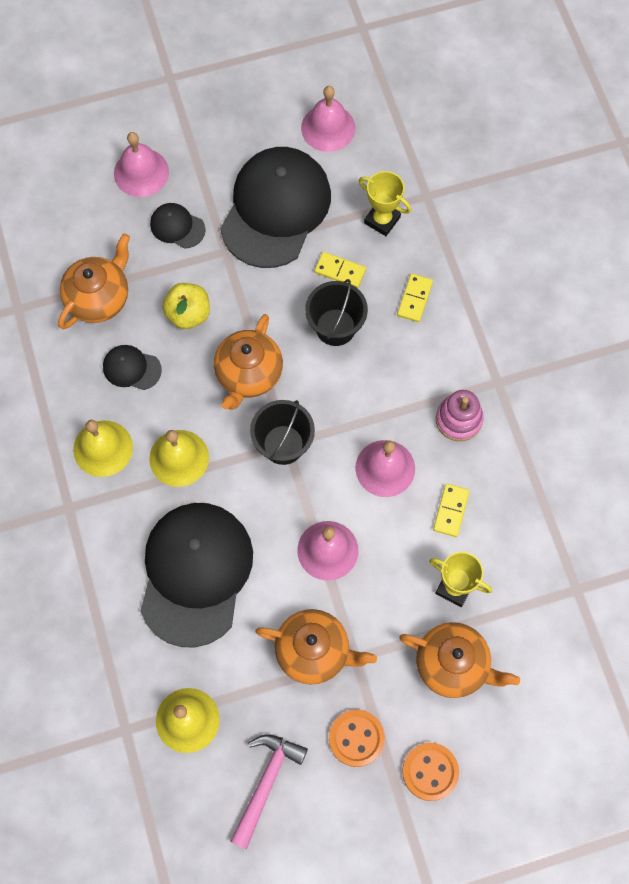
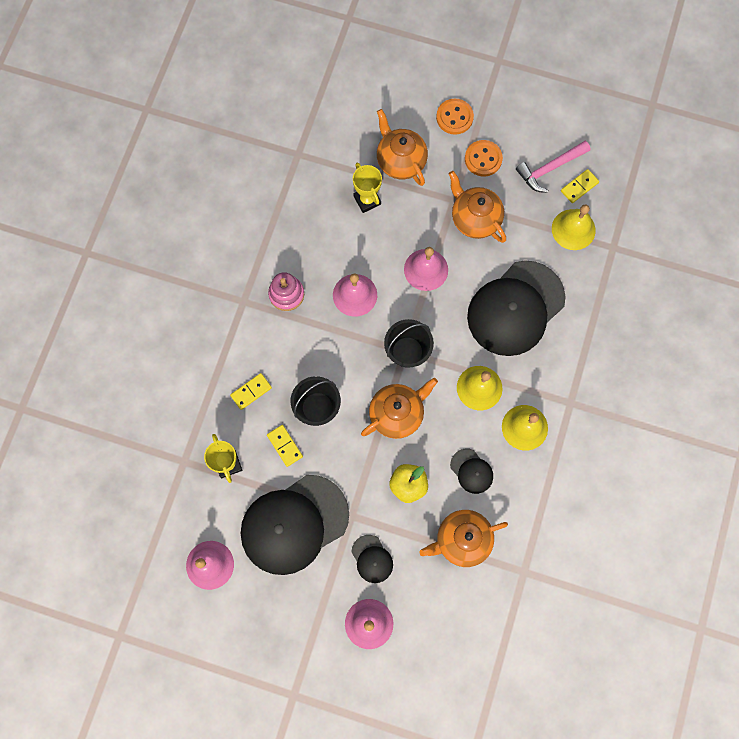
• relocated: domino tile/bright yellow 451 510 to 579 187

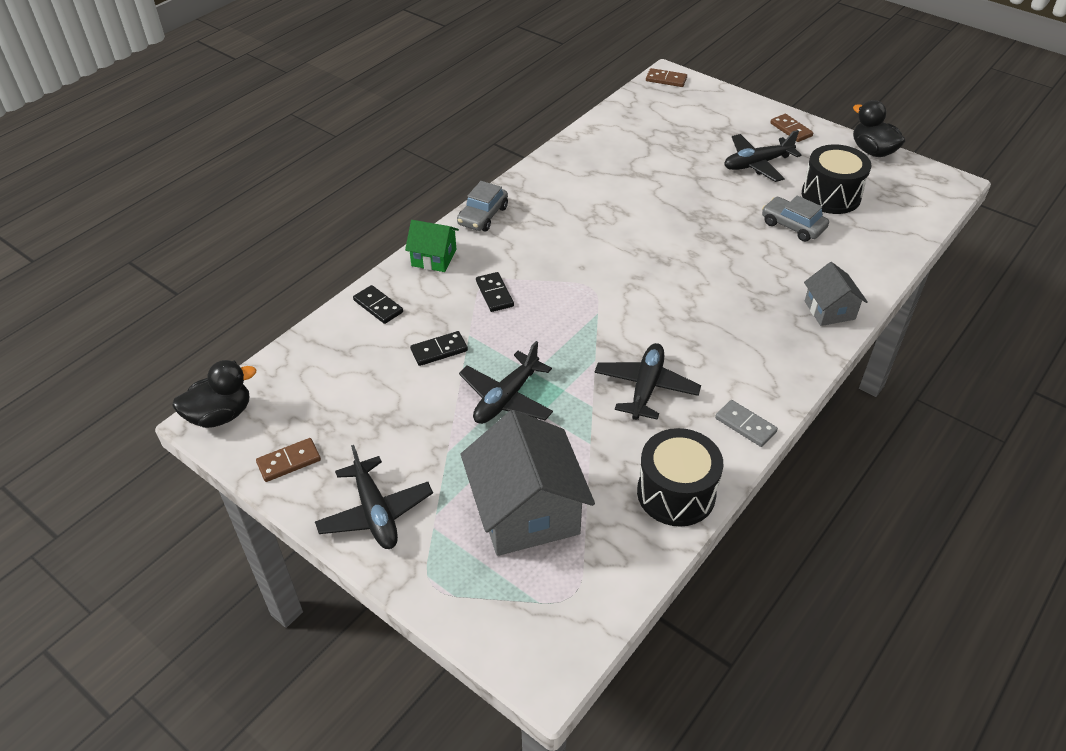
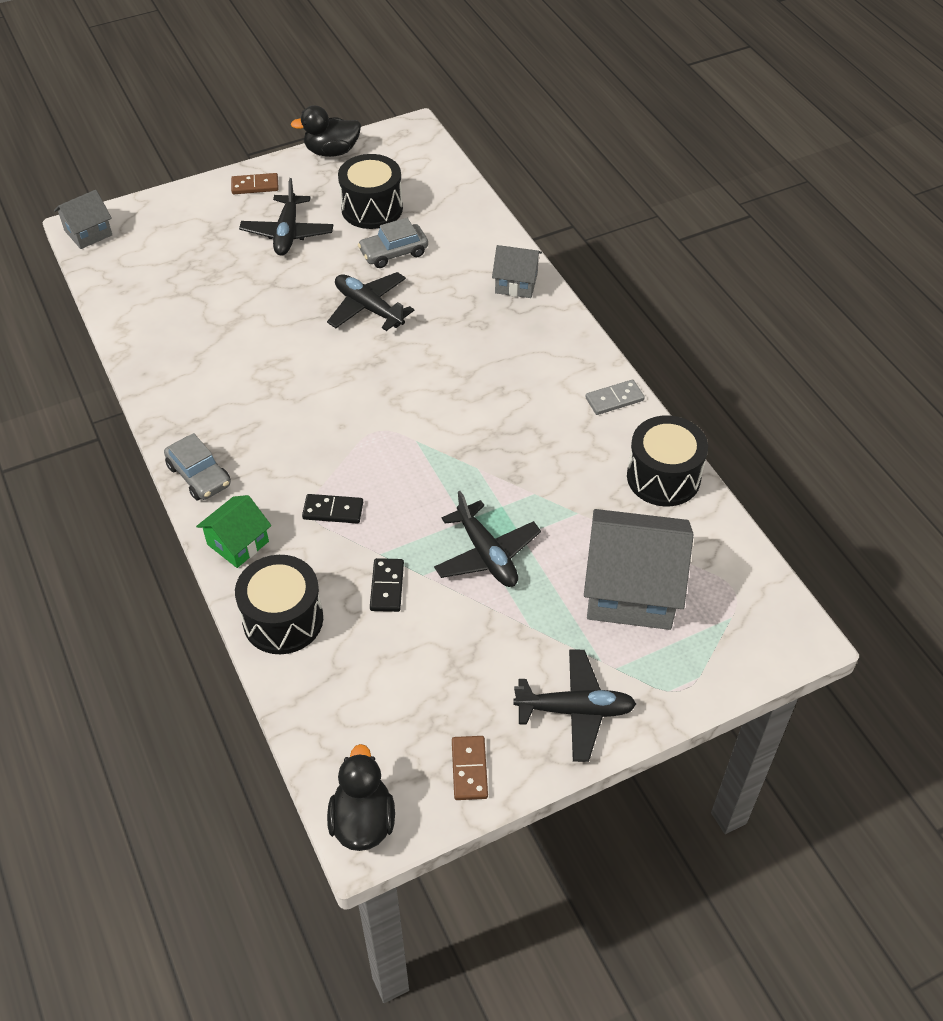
• exchanged: domino tile/russet 666 79 to house/grey 88 233
• exchanged: domino tile/ebony 378 306 to drum/ebony 283 619
• relocated: aeroplane/ebony 646 388 to 369 308

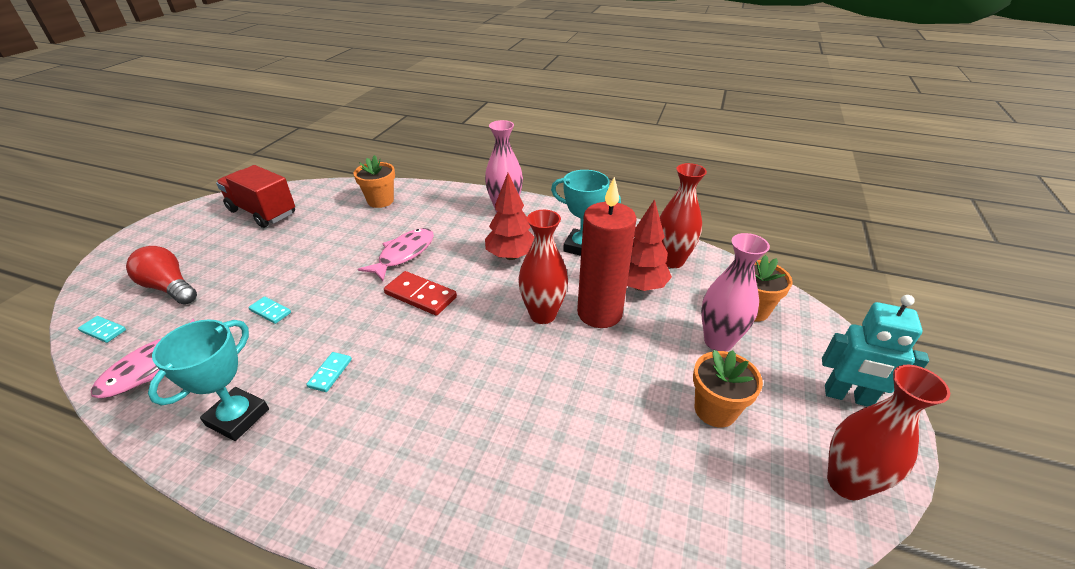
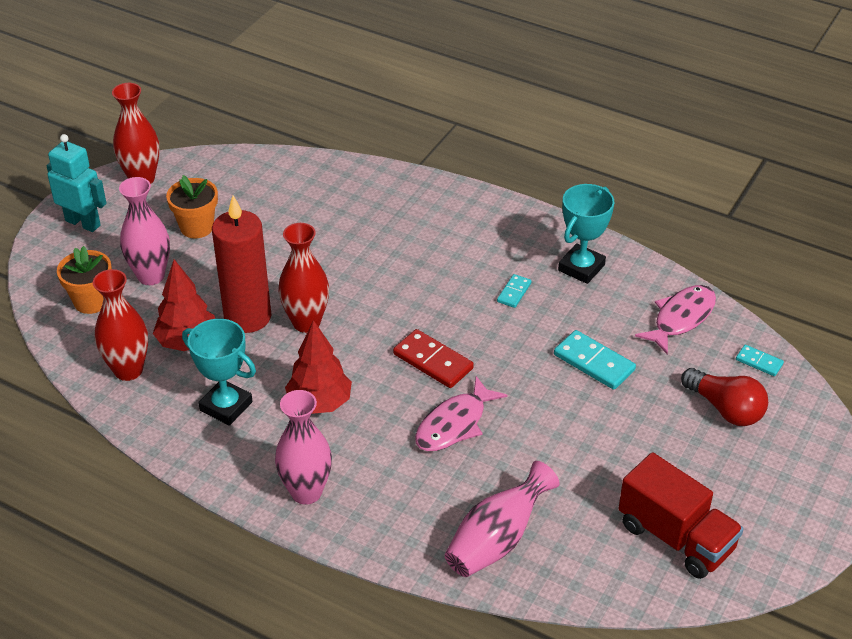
• exchanged: potted plant/orange 380 201 to flower vase/rose-pink 497 540
• size: domino tile/teal 270 311 = 594 362 x1.76

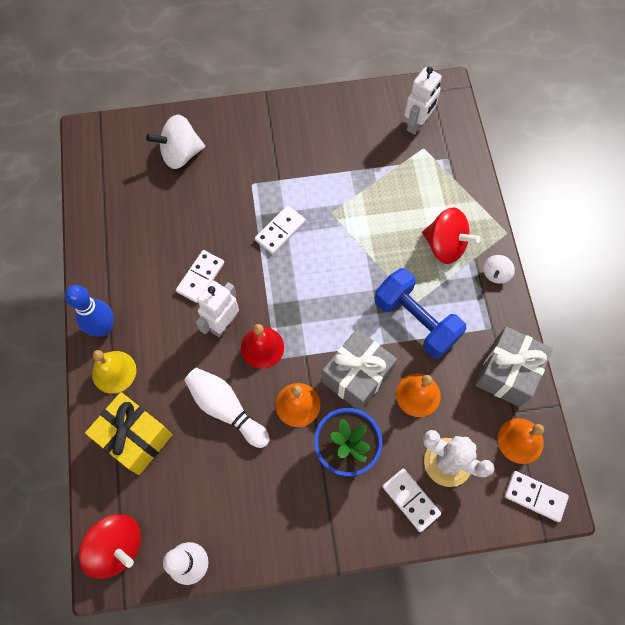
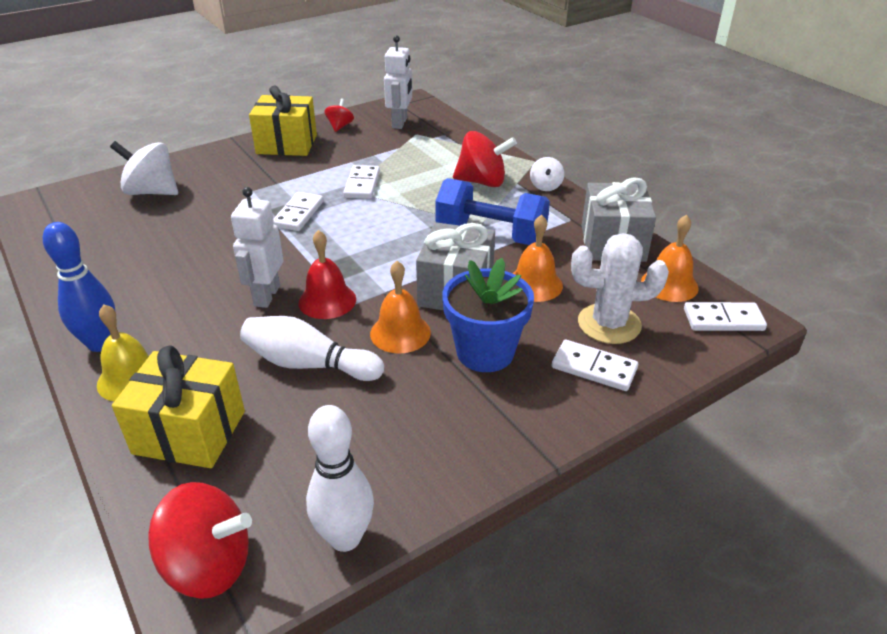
• spun: whirligig/snow-white 180 154 = 152 192 60 degrees clockwise
• appeared: gift/bright yellow 287 144
• appeared: whirligig/scarlet 340 126
• relocated: domino tile/snow-white 200 277 to 362 184

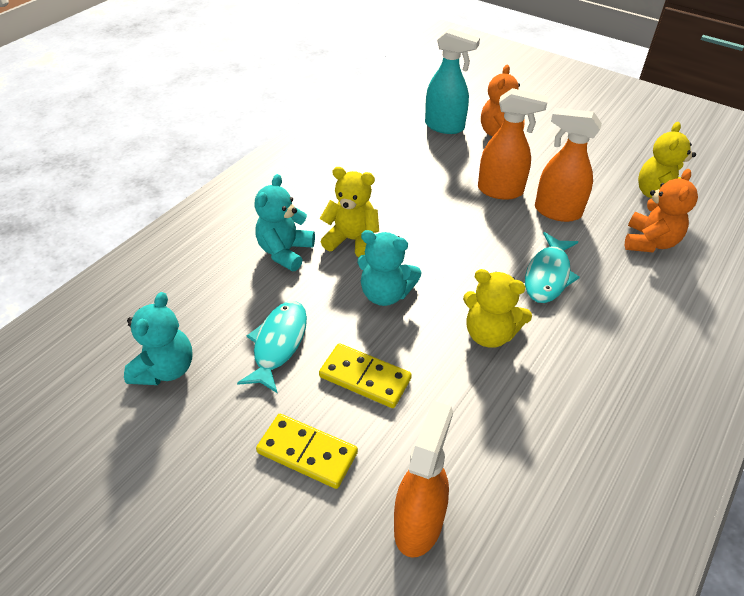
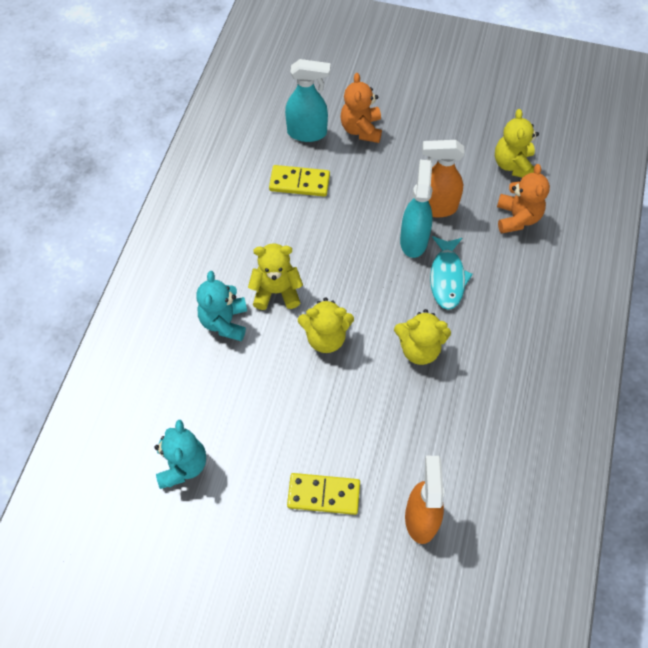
• relocated: domino tile/bright yellow 365 377 to 299 182
• colour: teddy/teal 385 294 to teddy/bright yellow 326 337
• appeared: sprayer/teal 413 240
• missing: fish/teal 278 344
• missing: sprayer/orange 500 191

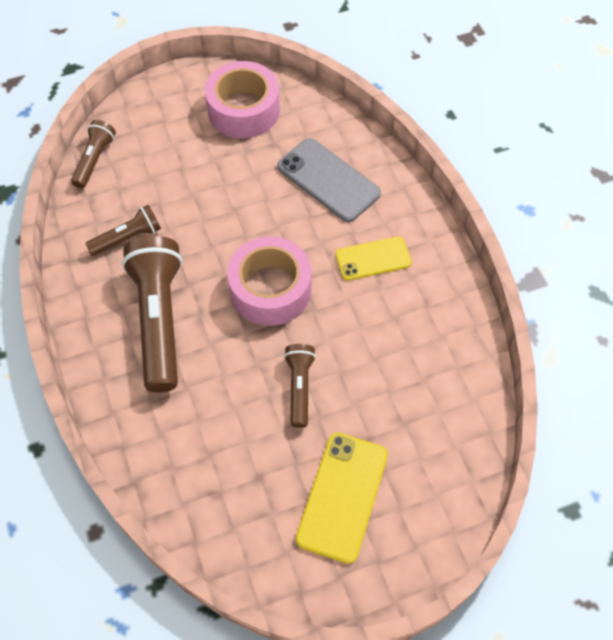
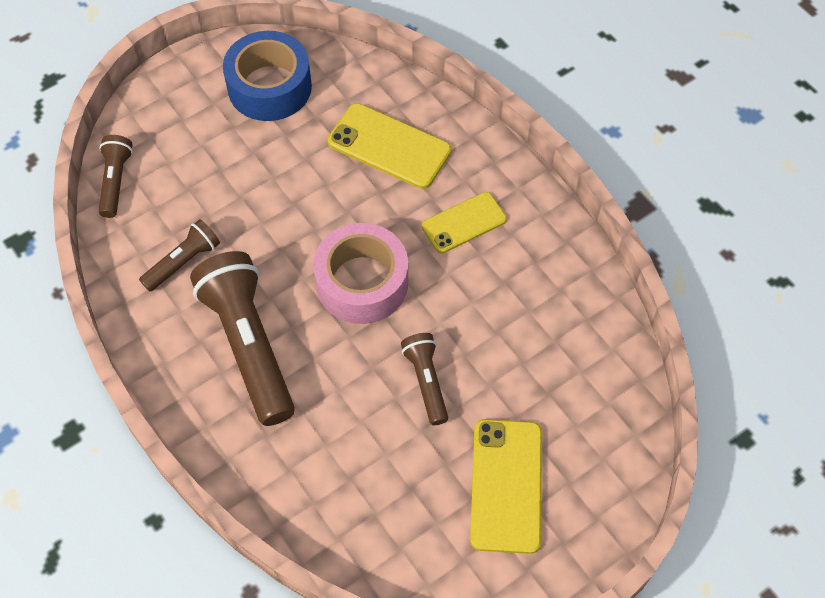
• colour: roll of tape/rose-pink 243 110 to roll of tape/cobalt 269 87
• colour: mobile phone/grey 328 180 to mobile phone/bright yellow 389 146

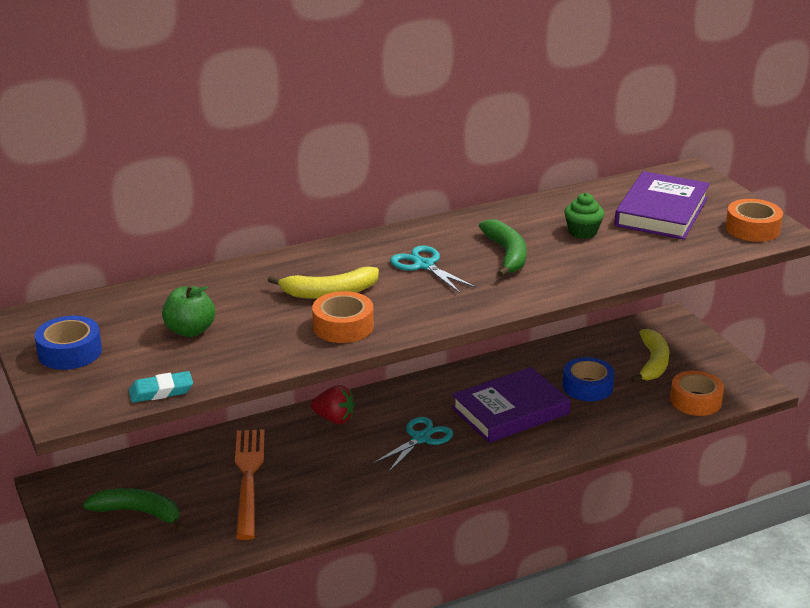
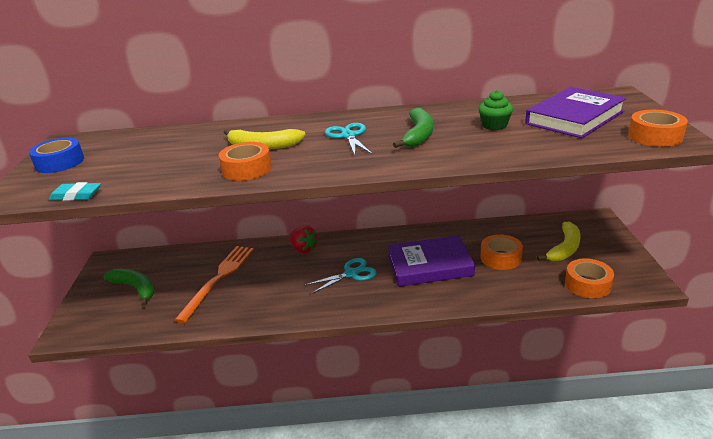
• colour: roll of tape/cobalt 587 387 to roll of tape/orange 500 258
• missing: apple/leaf-green 190 331

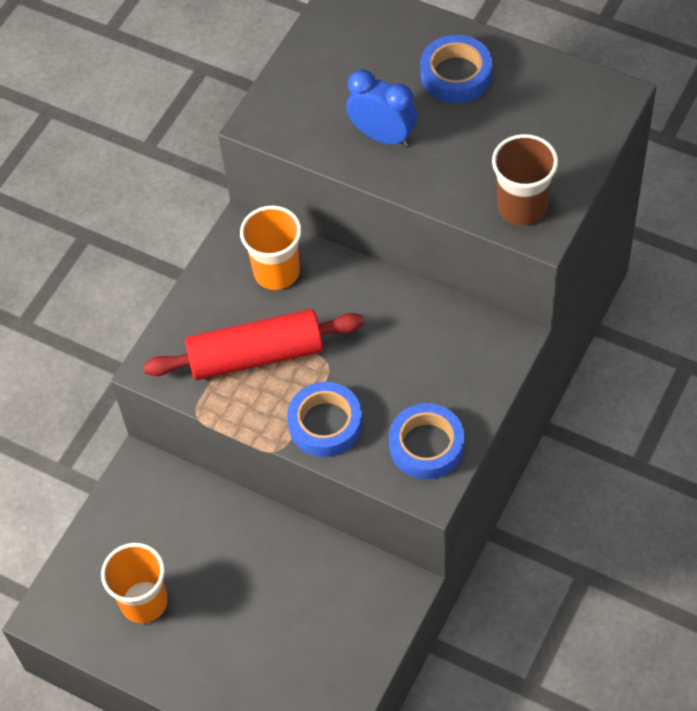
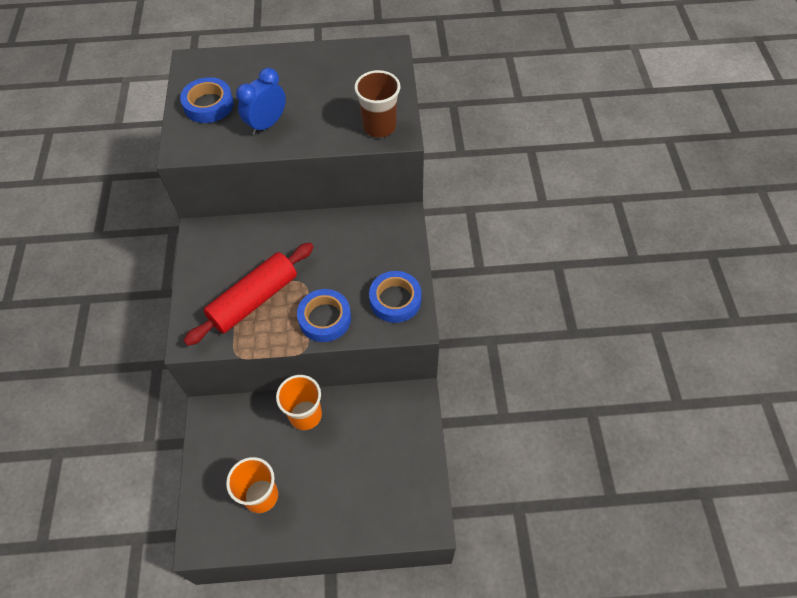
• relocated: roll of tape/cobalt 456 75 to 208 105
• spun: clock/cobalt 383 136 = 267 124 45 degrees counterclockwise
• relocated: tumbler/orange 276 272 to 305 415

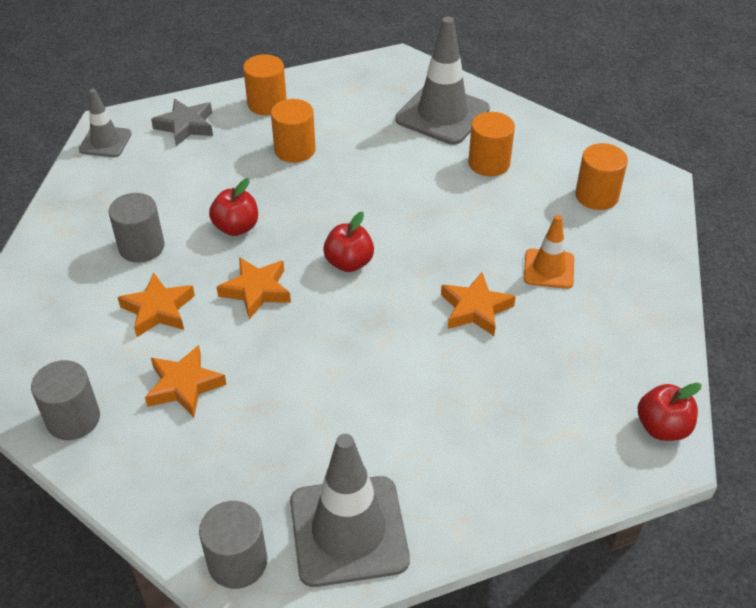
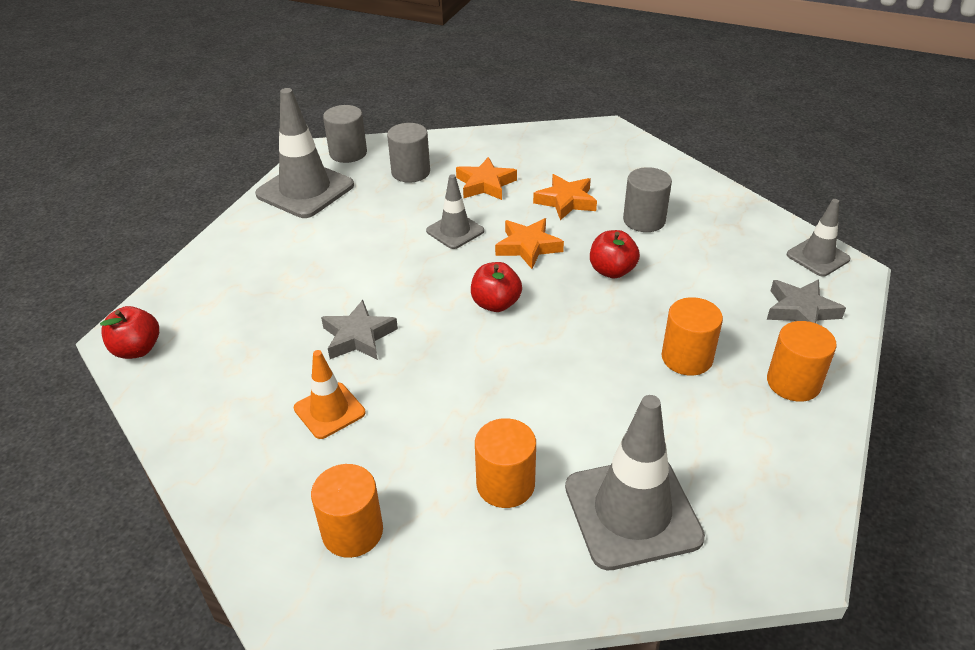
• colour: star shape/orange 475 309 to star shape/grey 358 337
• relocated: solid cylinder/grey 73 419 to 410 172
• appeared: road cone/grey 455 231

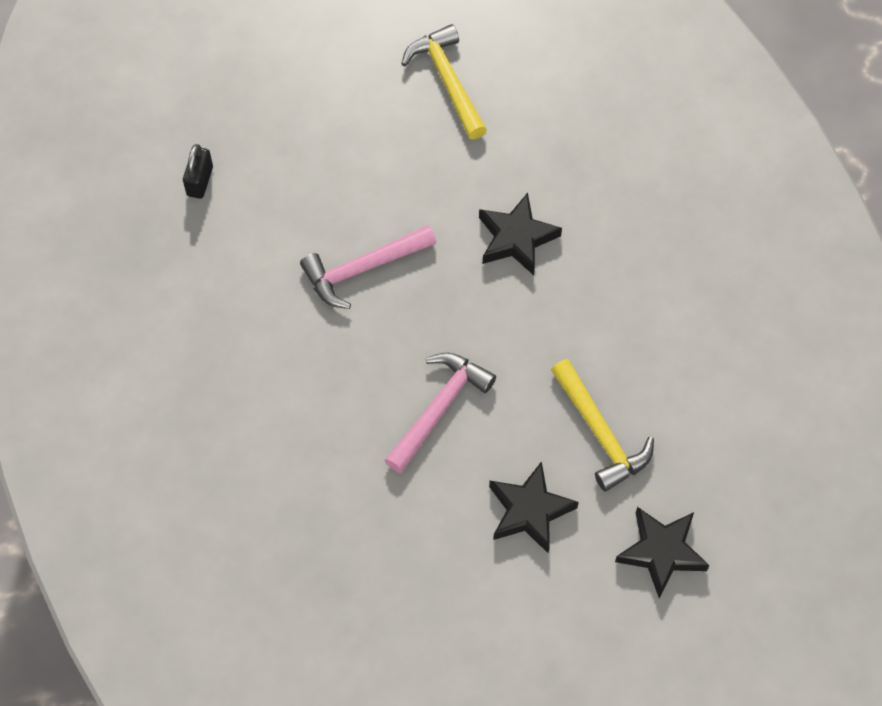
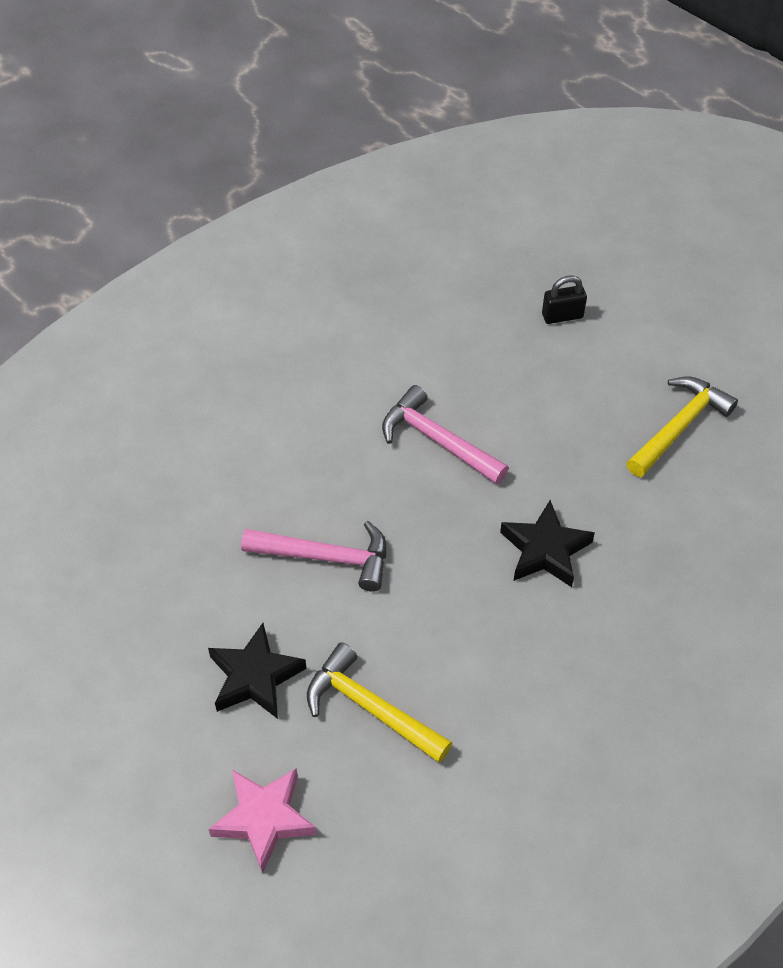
• colour: star shape/ebony 661 552 to star shape/rose-pink 264 819
• spun: hammer/bright yellow 600 433 = 371 708 90 degrees clockwise
• relocated: small lock/ebony 200 181 to 562 316

